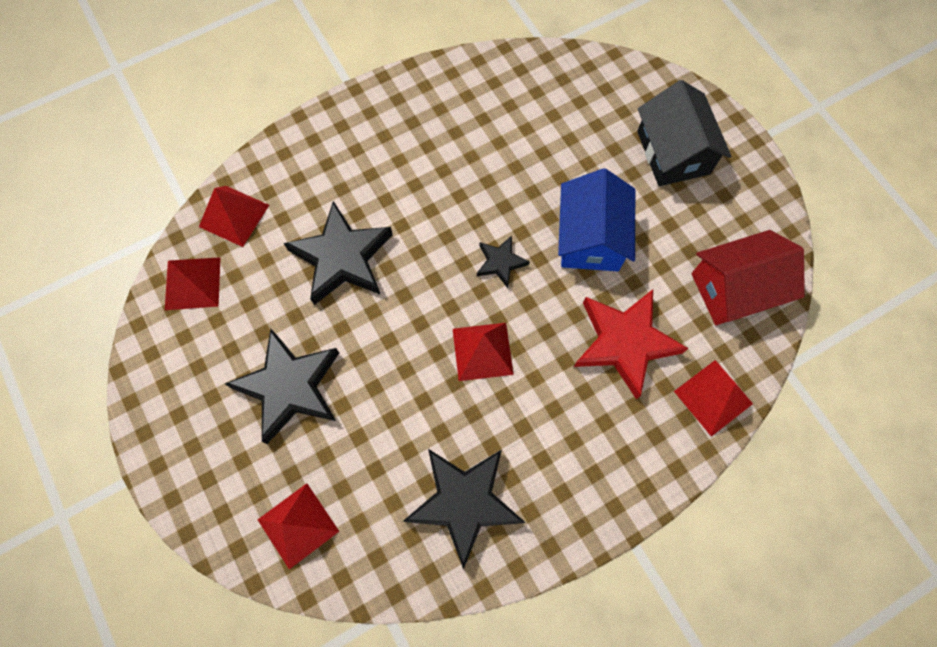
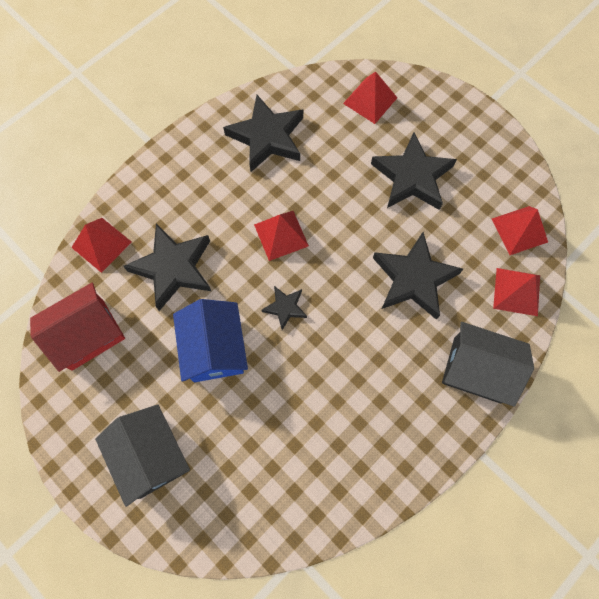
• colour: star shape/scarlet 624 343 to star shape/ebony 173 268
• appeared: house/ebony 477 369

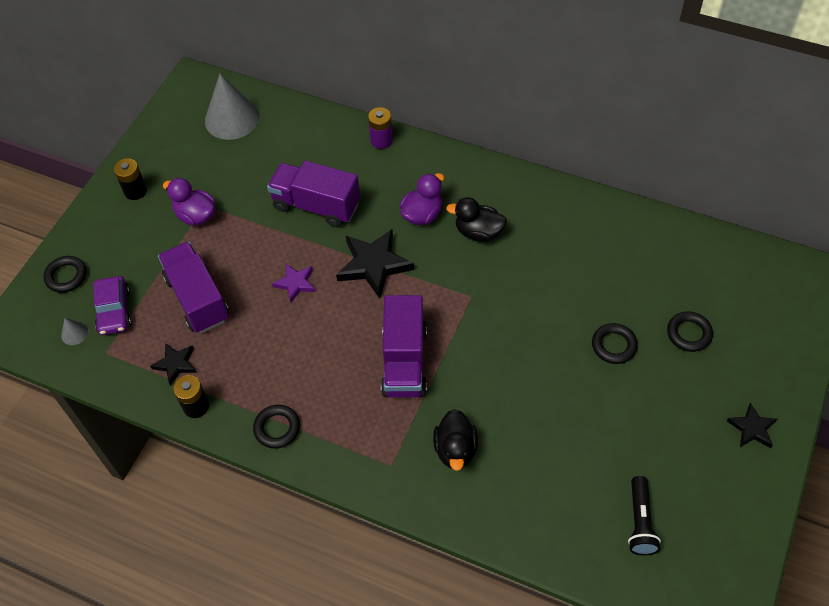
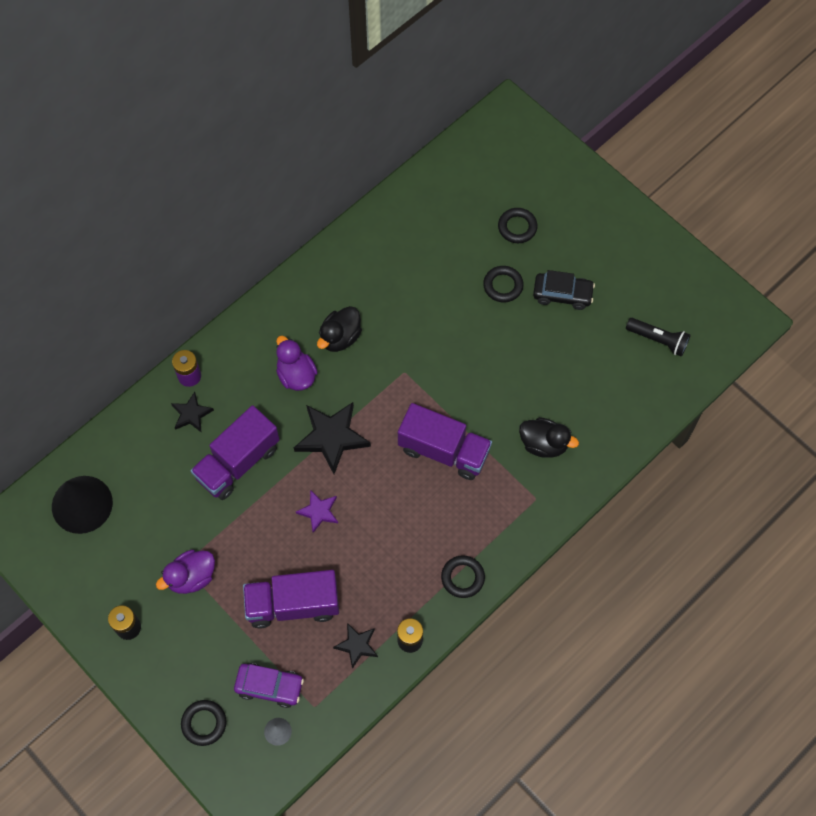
• colour: solid cone/grey 232 118 to solid cone/ebony 82 504
• relocated: star shape/ebony 752 428 to 191 414
• appeared: toy car/ebony 562 294

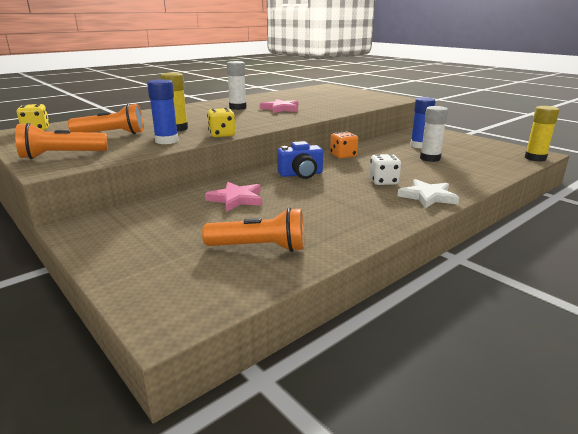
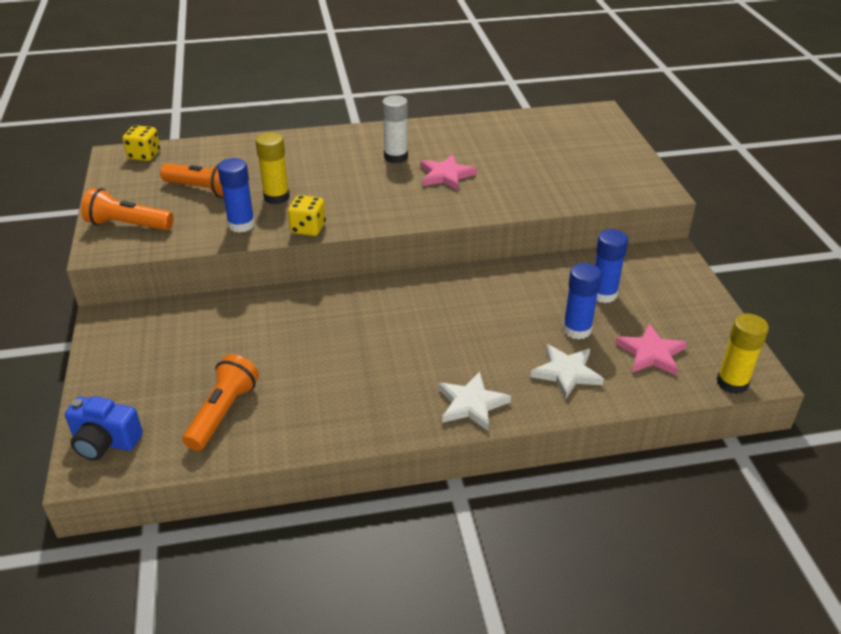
• relocated: compact camera/cobalt 301 174 to 105 441
• spun: torch/orange 259 247 = 223 413 105 degrees counterclockwise
• appeared: star shape/snow-white 566 373
• colour: stick of glue/snow-white 430 158 to stick of glue/cobalt 577 329
• relocated: star shape/rose-pink 236 199 to 651 353
• missing: game die/orange 343 155
• missing: game die/snow-white 383 182

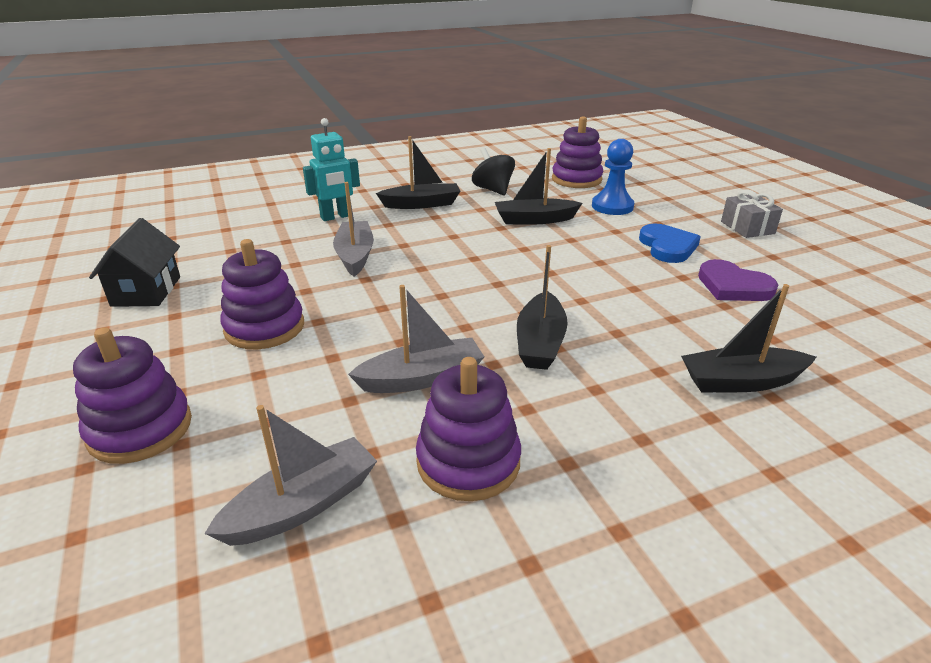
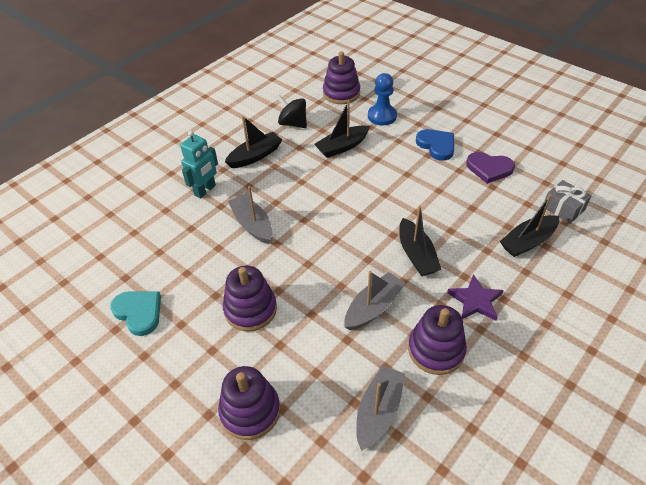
• exchanged: house/ebony 146 291 to heart shape/teal 139 312
• appeared: star shape/purple 475 300
• relocated: gift/grey 747 227 to 563 209

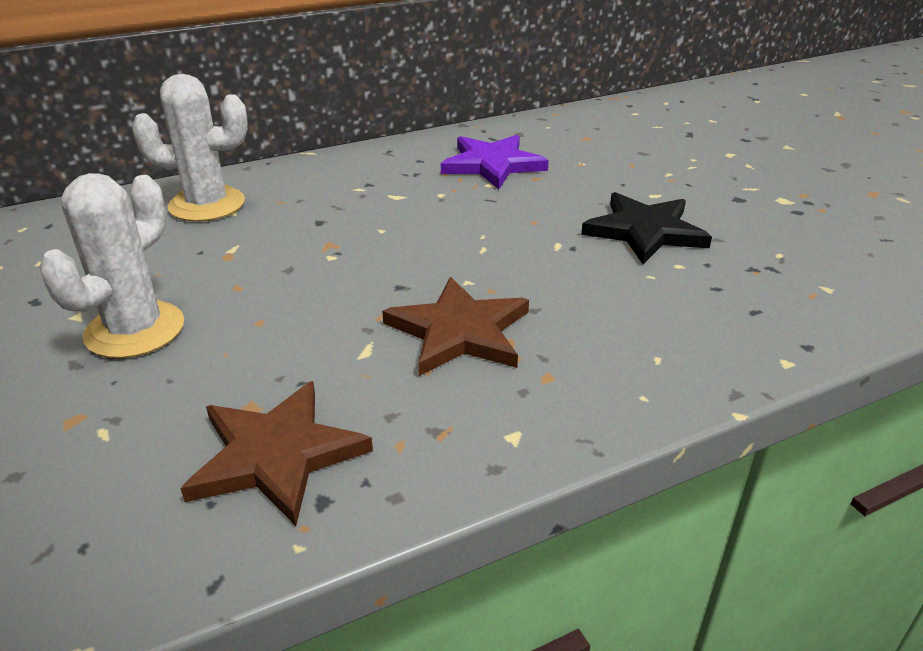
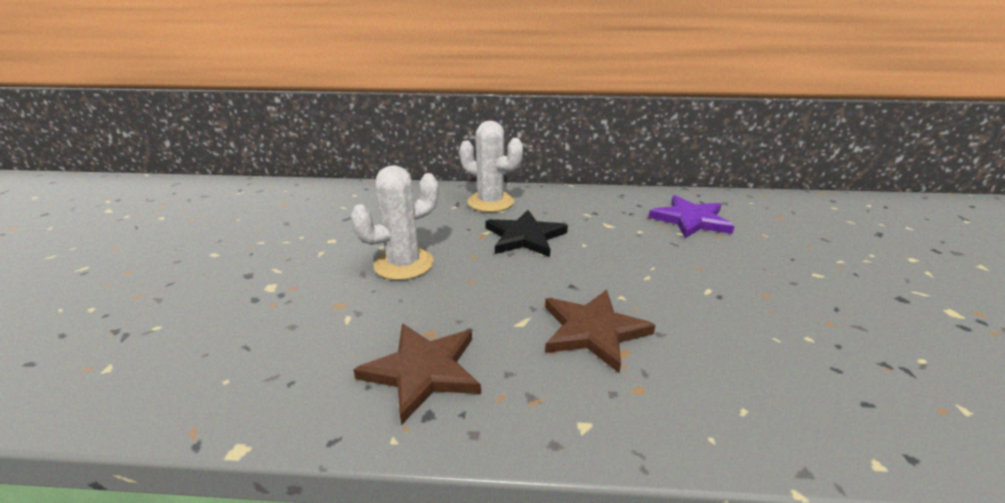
• relocated: star shape/ebony 645 231 to 525 237

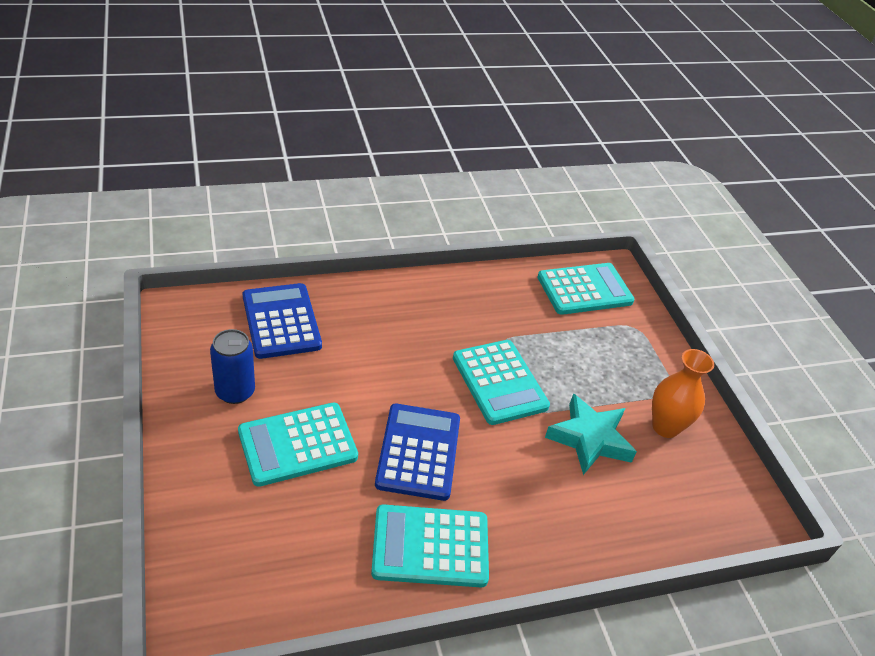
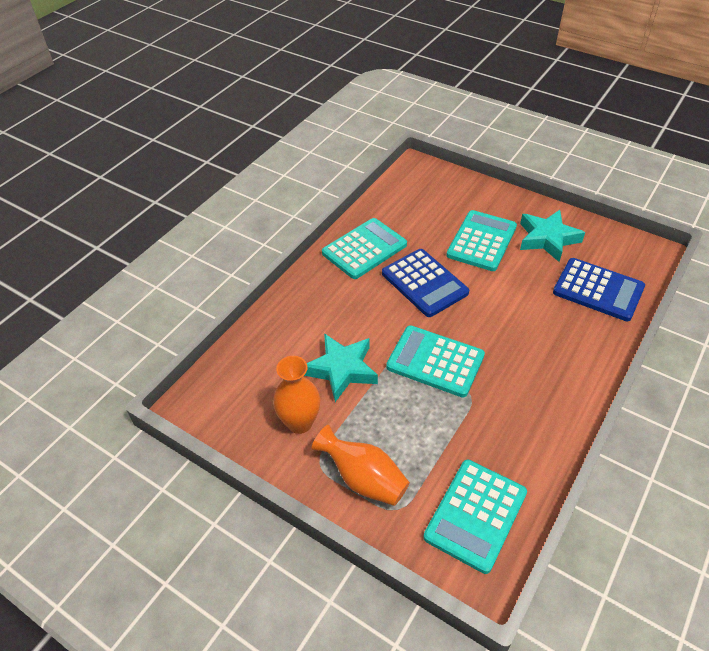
• appeared: flower vase/orange 363 479
• exchanged: tin/cobalt 235 392 to star shape/teal 547 239

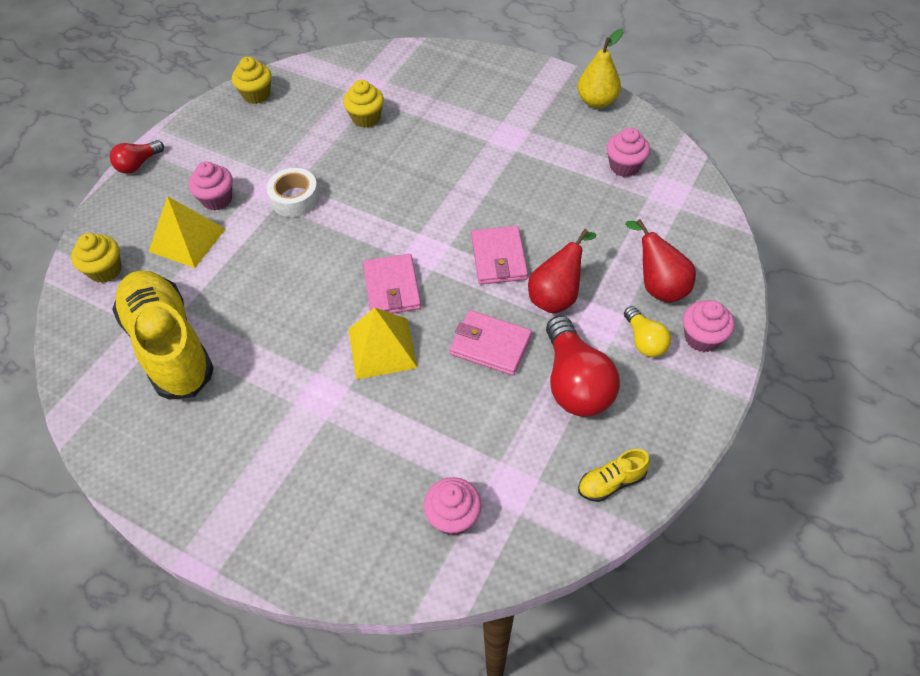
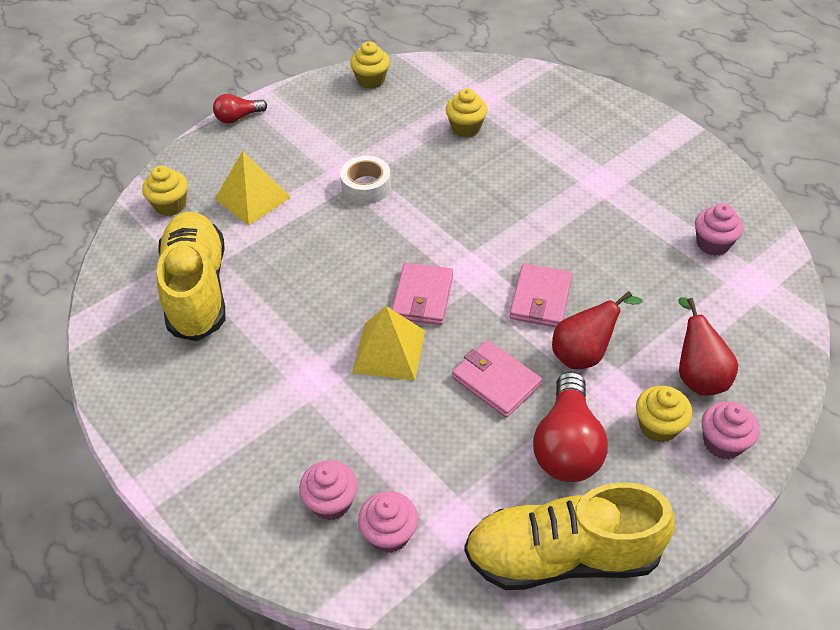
• relocated: muffin/rose-pink 217 199 to 331 502
• size: lace-up shoe/bright yellow 611 482 = 562 556 x2.41
• exchanged: lightbulb/bright yellow 644 341 to muffin/bright yellow 658 426
• missing: pear/bright yellow 597 101

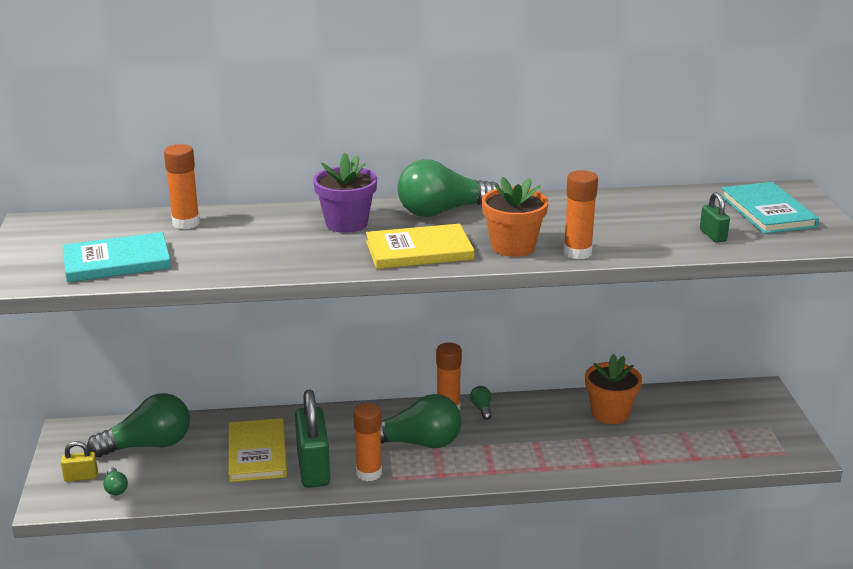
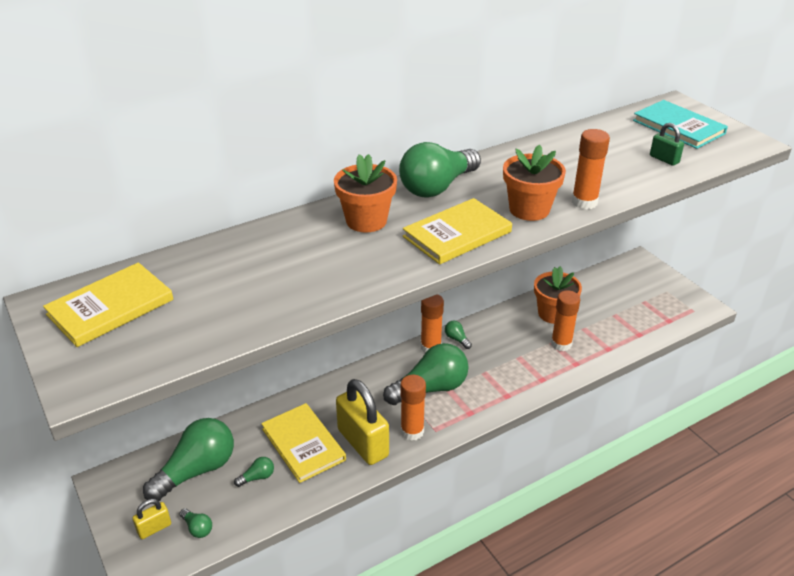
• appeared: book/bright yellow 110 307
• appeared: lightbulb/leaf-green 257 477
• colour: potted plant/purple 346 223 to potted plant/orange 366 221
• colour: small lock/leaf-green 313 468 to small lock/bright yellow 363 443
• relocated: stick of glue/orange 186 223 to 561 344
• missing: book/teal 117 261

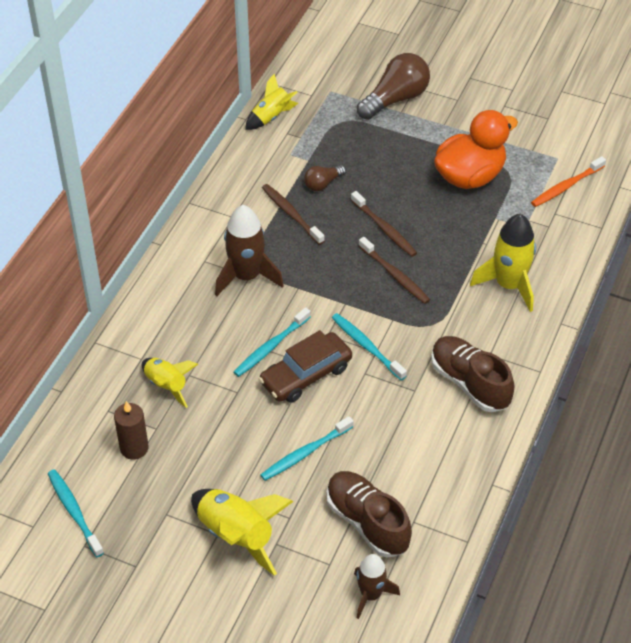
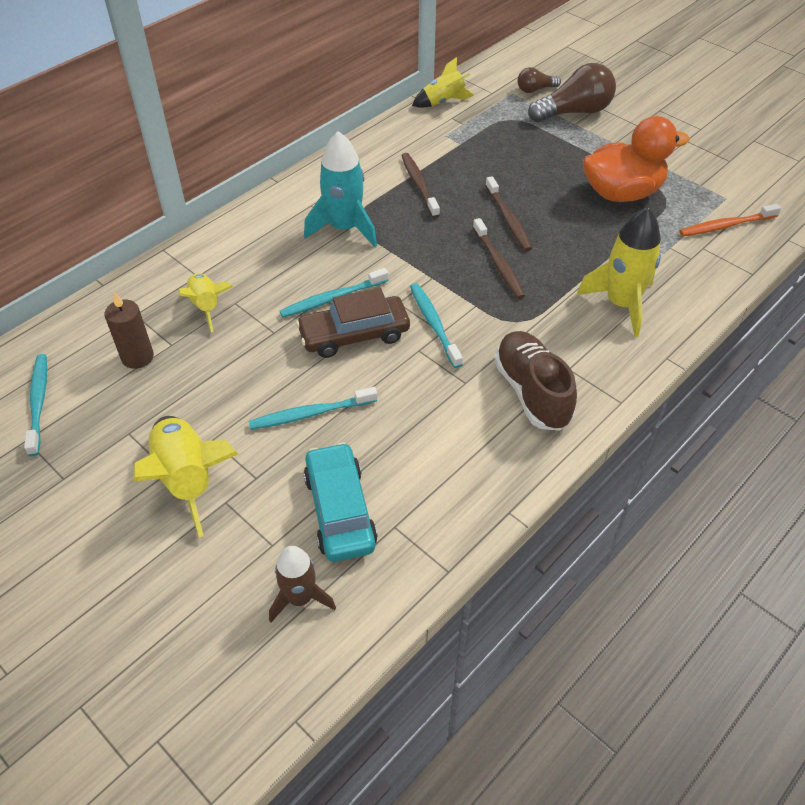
• exchanged: lace-up shoe/russet 367 522 to toy car/teal 340 510
• colour: toy rocket/russet 246 276 to toy rocket/teal 344 228
• relocated: lightbulb/russet 323 184 to 535 90

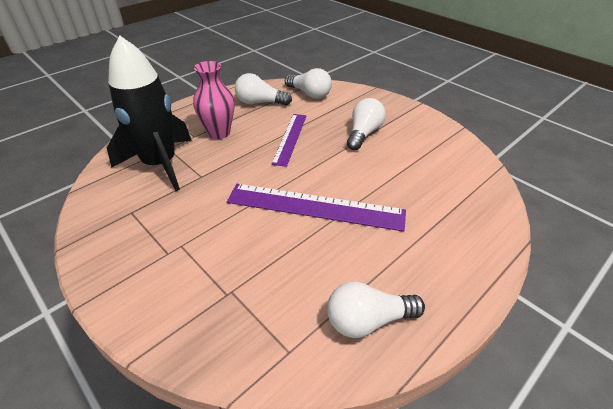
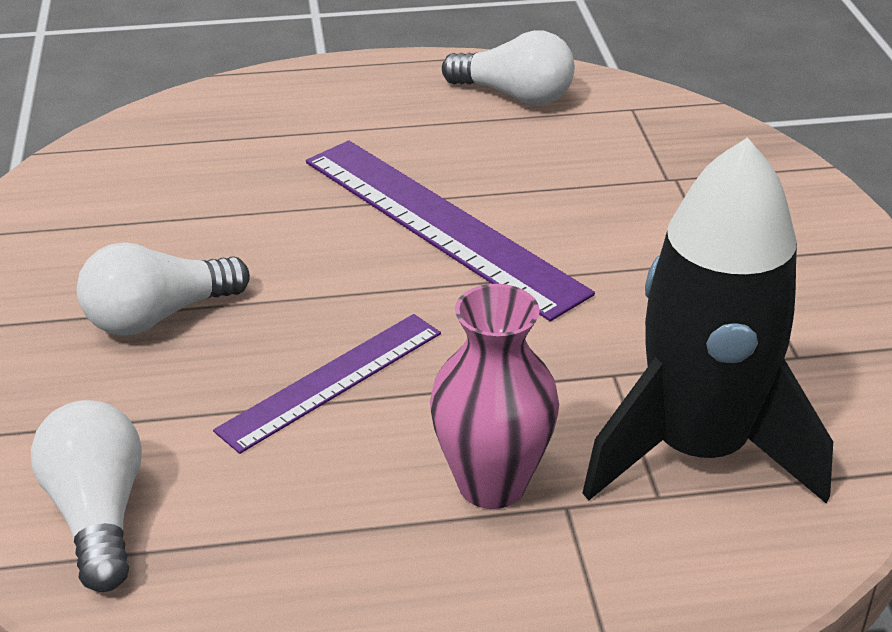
• missing: lightbulb/snow-white 260 103

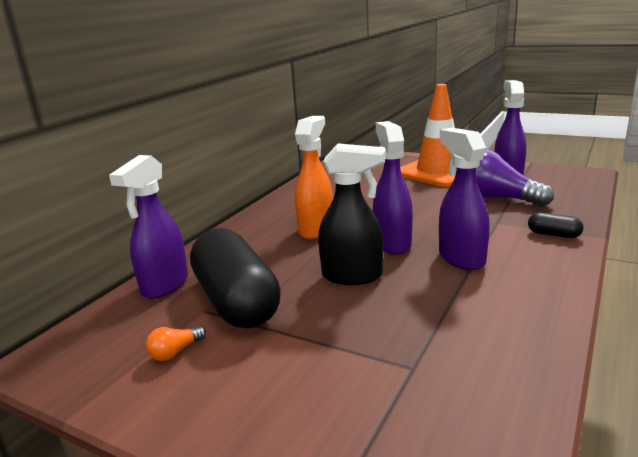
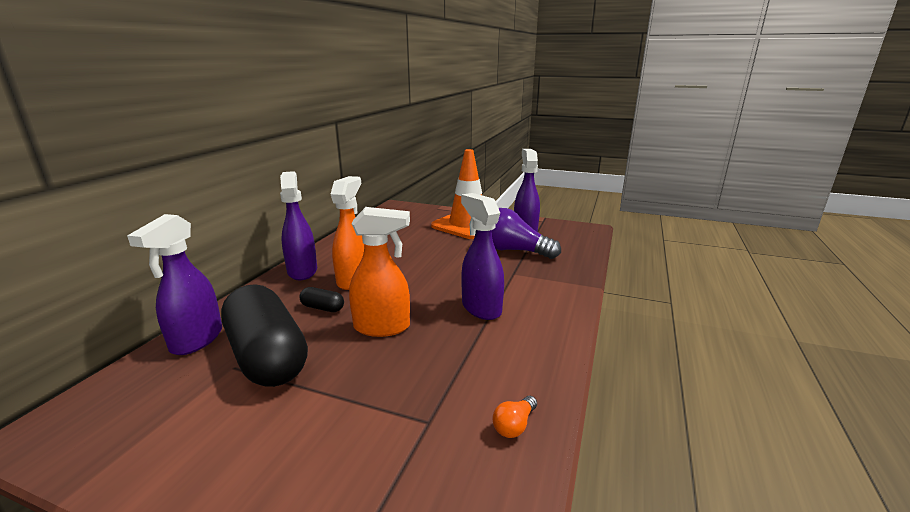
• relocated: sprayer/purple 392 243 to 302 271
• relocated: pill shape/ebony 553 234 to 322 308
• colour: sprayer/ebony 353 276 to sprayer/orange 382 327
• relocated: lightbulb/orange 175 352 to 514 425

